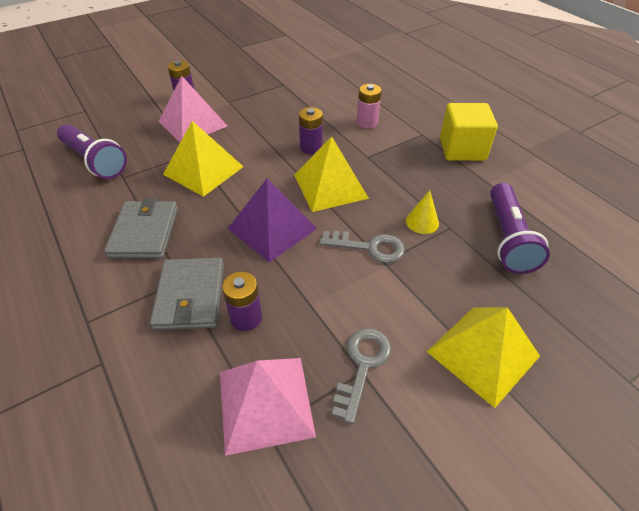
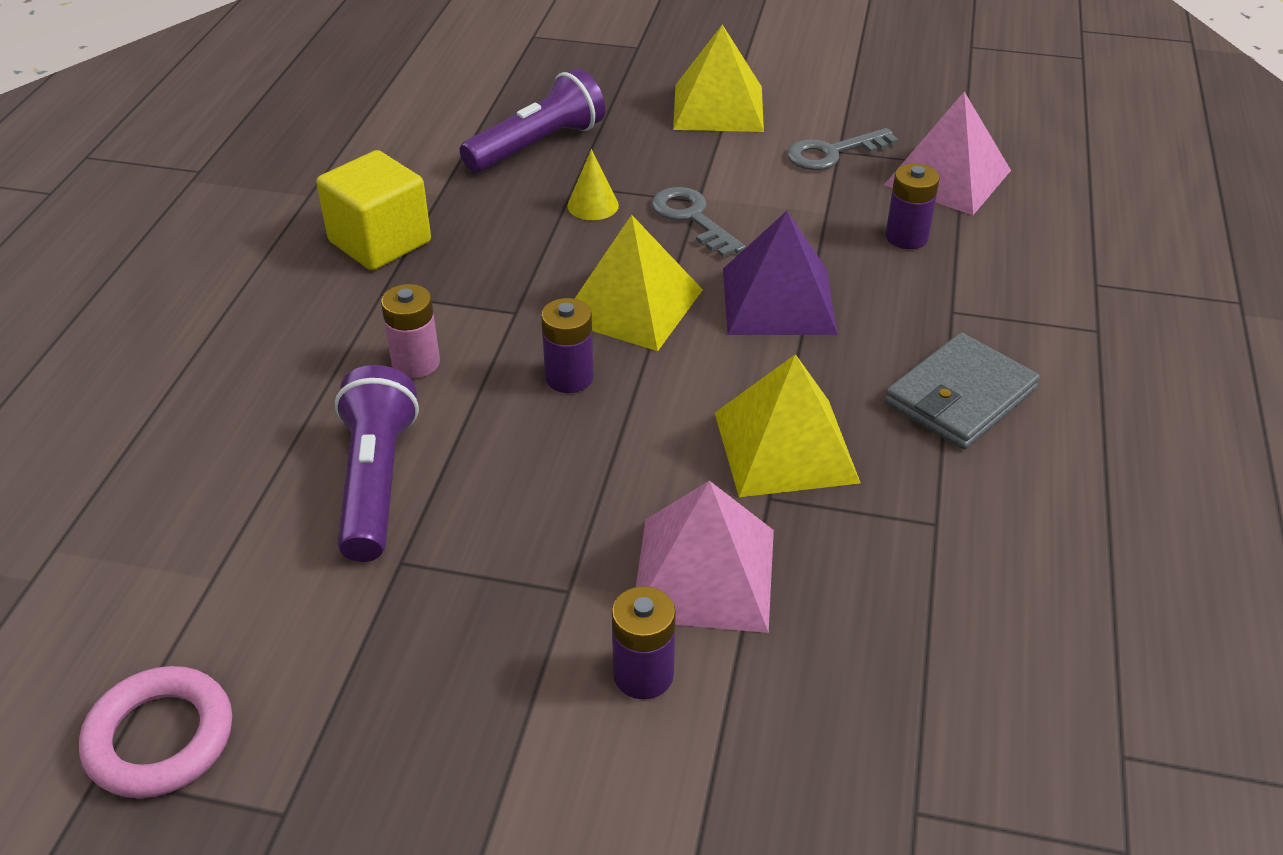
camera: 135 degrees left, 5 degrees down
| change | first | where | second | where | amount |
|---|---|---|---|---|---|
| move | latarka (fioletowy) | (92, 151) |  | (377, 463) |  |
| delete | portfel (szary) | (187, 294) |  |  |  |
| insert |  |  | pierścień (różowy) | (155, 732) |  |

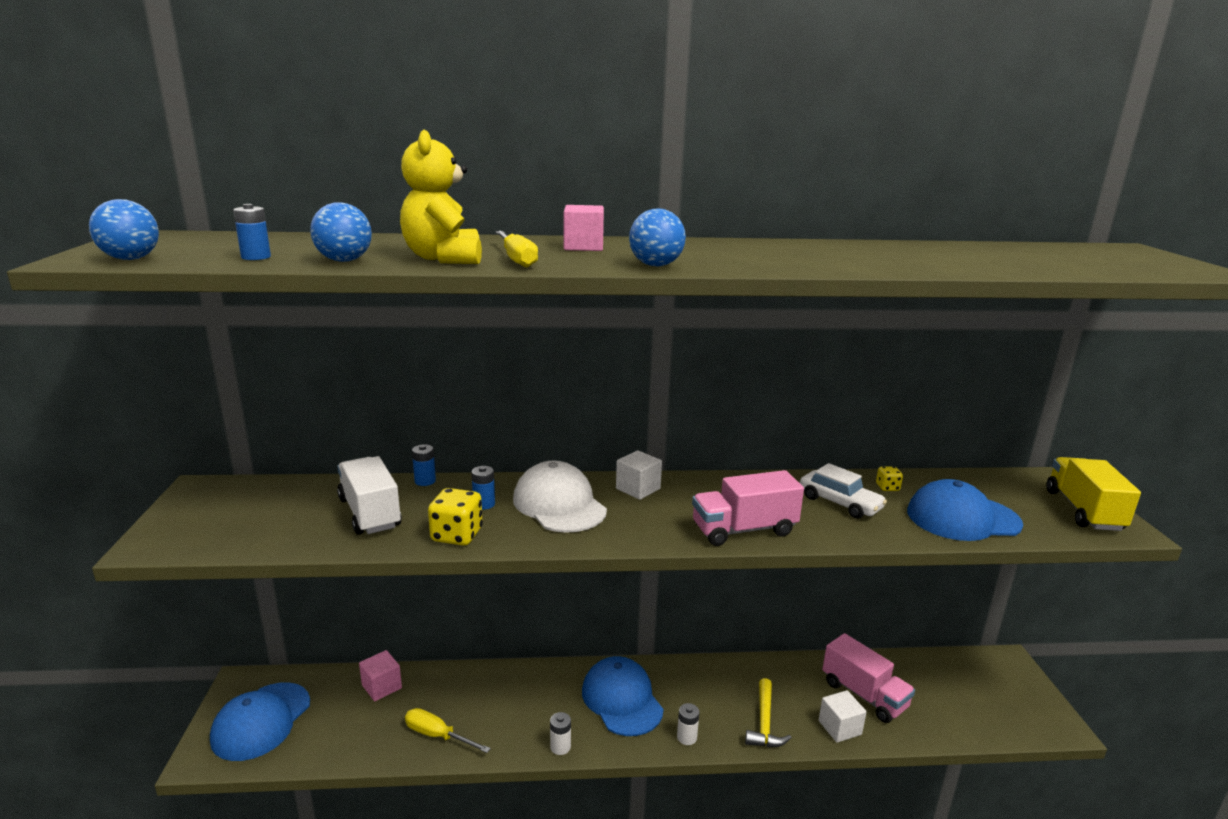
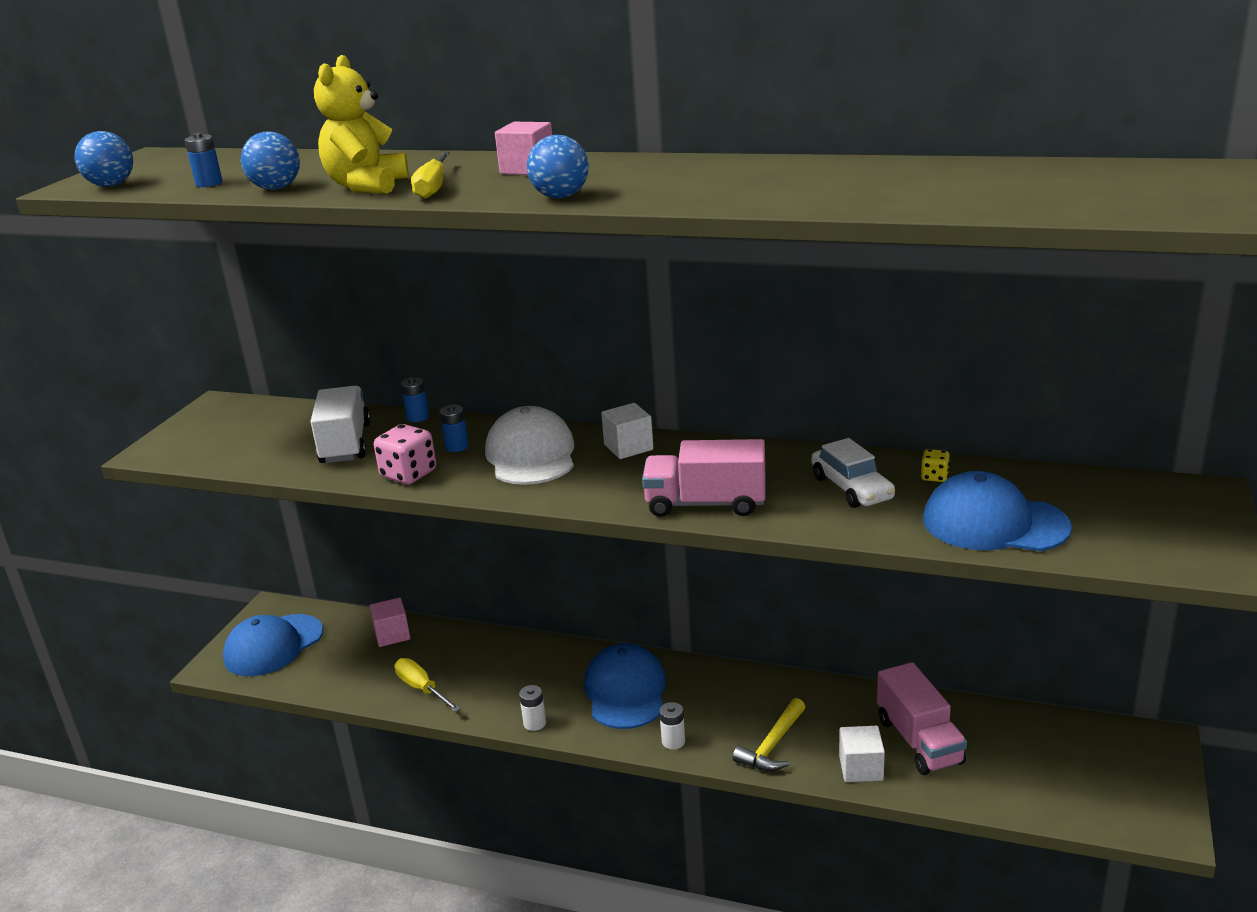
camera: 25 degrees right, 5 degrees up
| change | first | where | second | where | amount |
|---|---|---|---|---|---|
| recolor | kostka do gry (żółty) | (455, 517) | kostka do gry (różowy) | (405, 454) |  |
| delete | ciężarówka (żółty) | (1093, 494) |  |  |  |

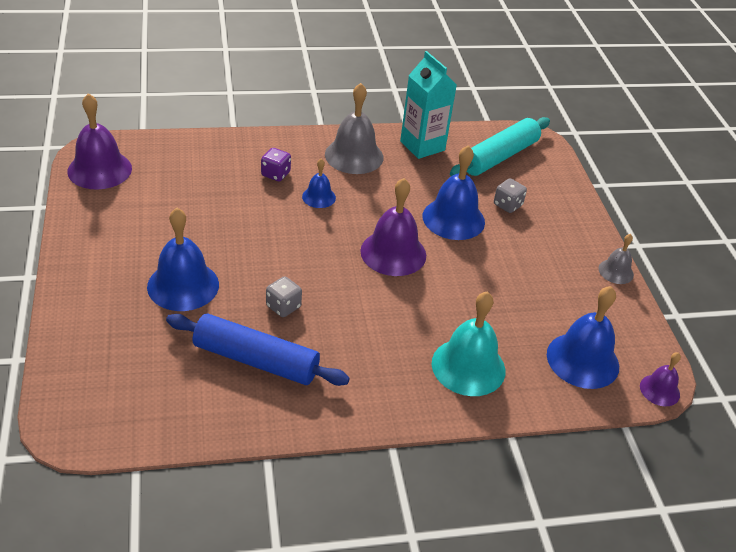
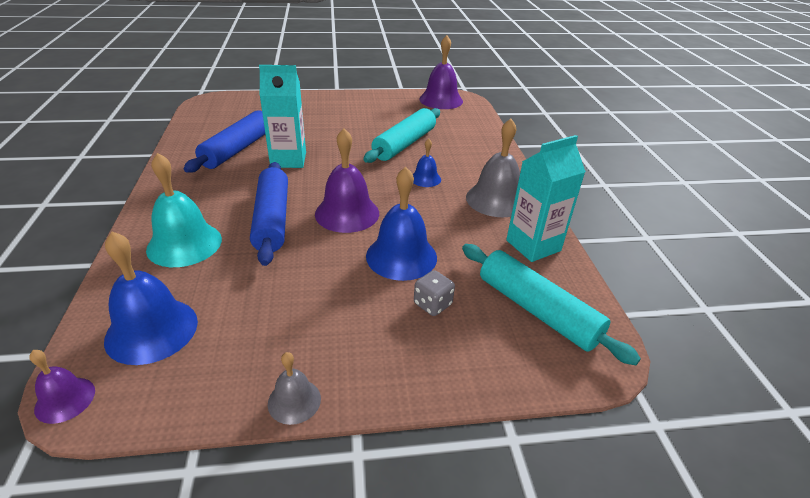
camera: 95 degrees right, 5 degrees down
| change | first | where | second | where | amount |
|---|---|---|---|---|---|
| delete | dzwonek (niebieski) | (183, 259) |  |  |  |
| delete | kostka do gry (fioletowy) | (276, 164) |  |  |  |
| replace | kostka do gry (szary) | (284, 296) | karton mleka (turkusowy) | (282, 116) |  |
| insert |  |  | wałek do ciasta (niebieski) | (269, 214) |  |
| insert |  |  | wałek do ciasta (turkusowy) | (401, 135) |  |

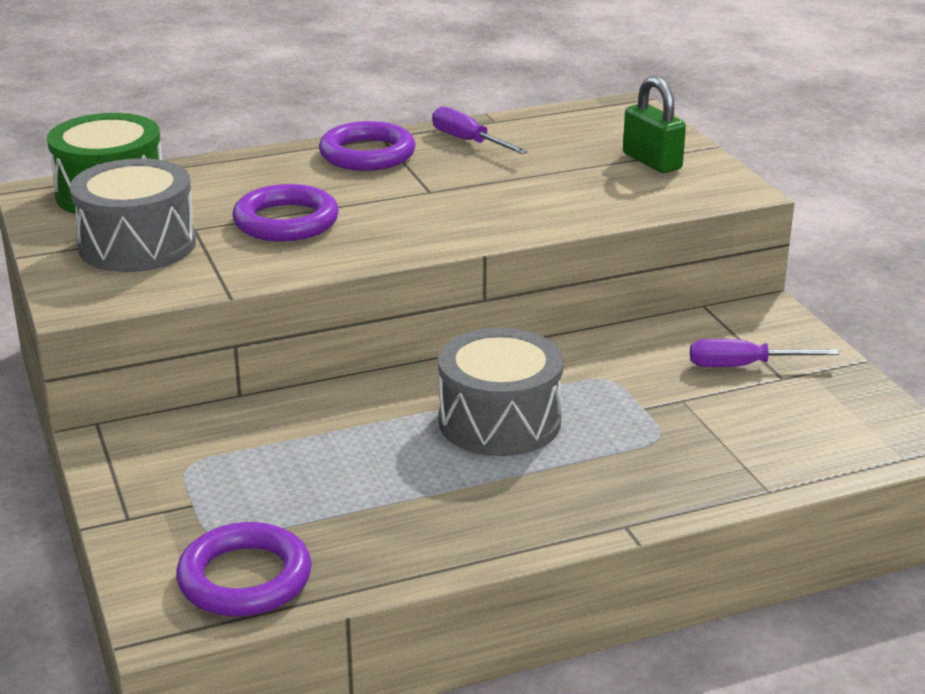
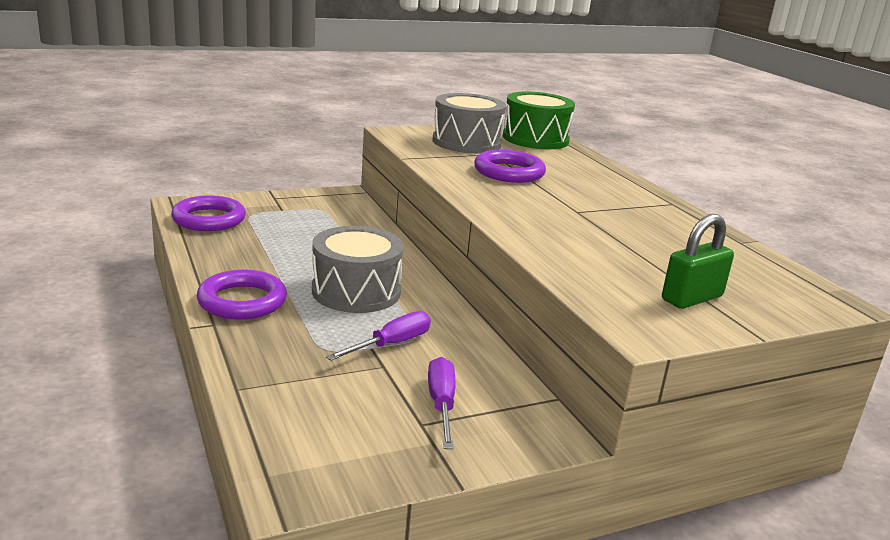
camera: 85 degrees right, 5 degrees down
| change | first | where | second | where | amount |
|---|---|---|---|---|---|
| move | pierścień (fioletowy) | (367, 146) |  | (242, 295) |  |
| move | śrubokręt (fioletowy) | (480, 130) |  | (378, 336) |  |

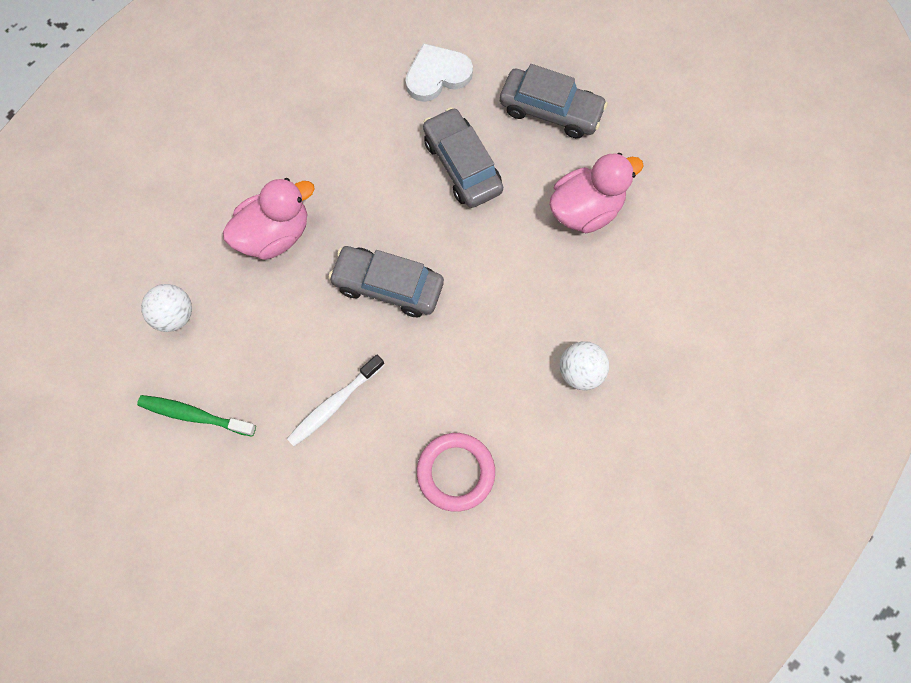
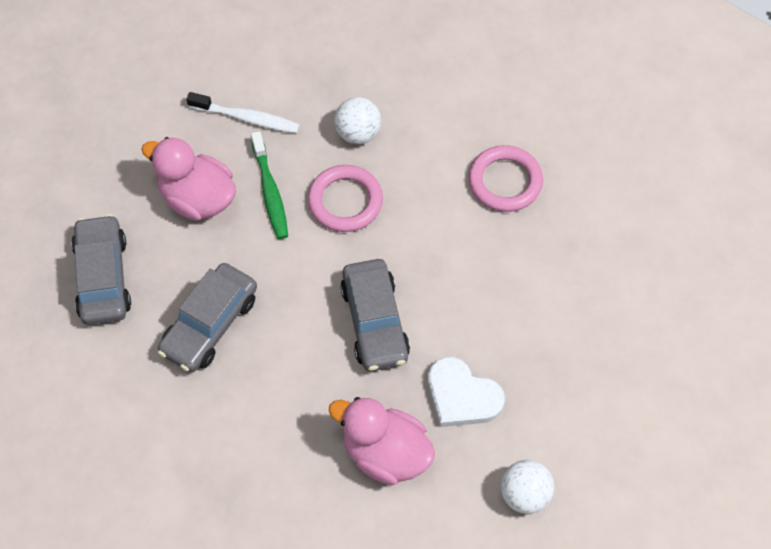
camera: 120 degrees left, 10 degrees down
| change | first | where | second | where | amount |
|---|---|---|---|---|---|
| move | szczoteczka do zębów (zielony) | (196, 416) |  | (269, 185) |  |
| move | szczoteczka do zębów (biały) | (335, 400) |  | (243, 112) |  |
| move | serce (biały) | (439, 72) |  | (466, 392) |  |
| insert |  |  | pierścień (różowy) | (345, 198) |  |

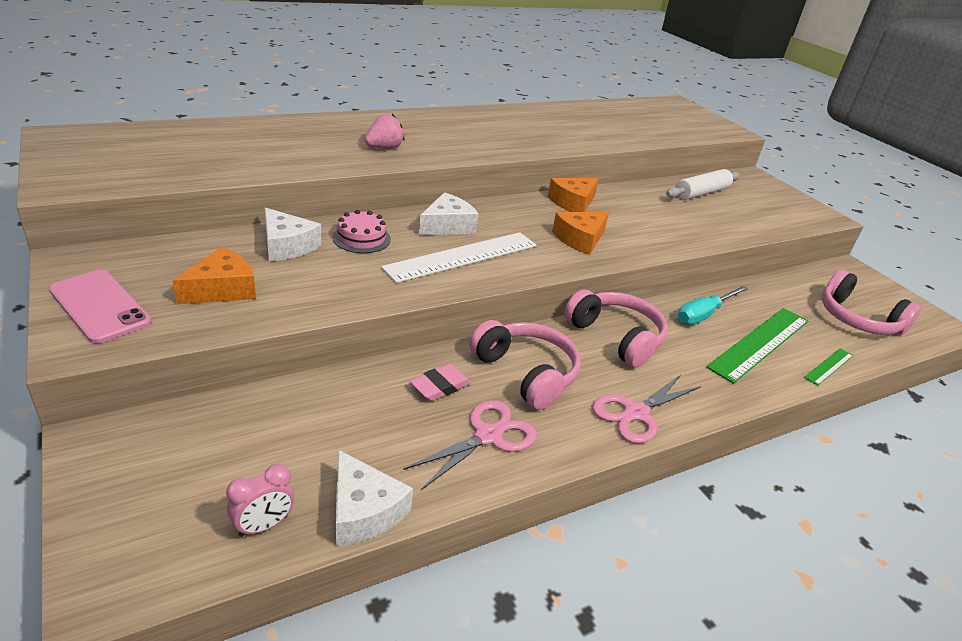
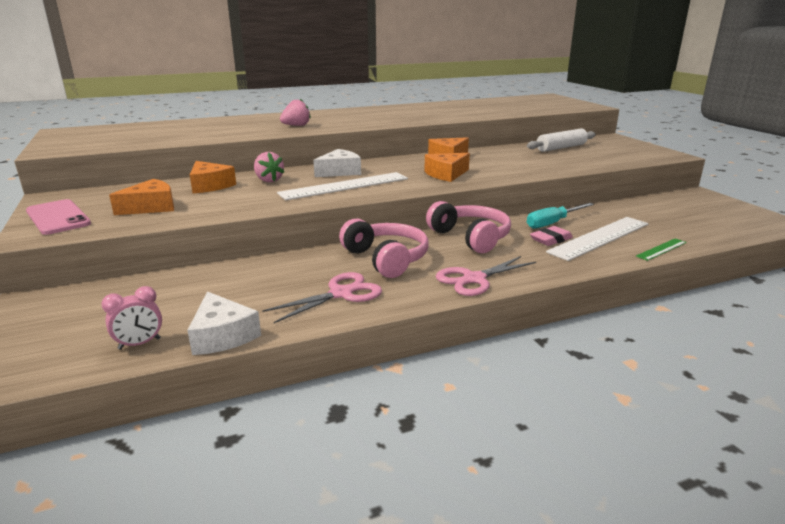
camera: 10 degrees right, 10 degrees down
| change | first | where | second | where | amount |
|---|---|---|---|---|---|
| recolor | ser (biały) | (293, 234) | ser (pomarańczowy) | (213, 177) |  |
| replace | tort (różowy) | (362, 231) | truskawka (różowy) | (269, 167) |  |
| move | gumka do mazania (różowy) | (440, 382) |  | (551, 236) |  |
| recolor | linijka (zielony) | (757, 346) | linijka (biały) | (597, 239) |  |
| delete | słuchawki (różowy) | (871, 302) |  |  |  |

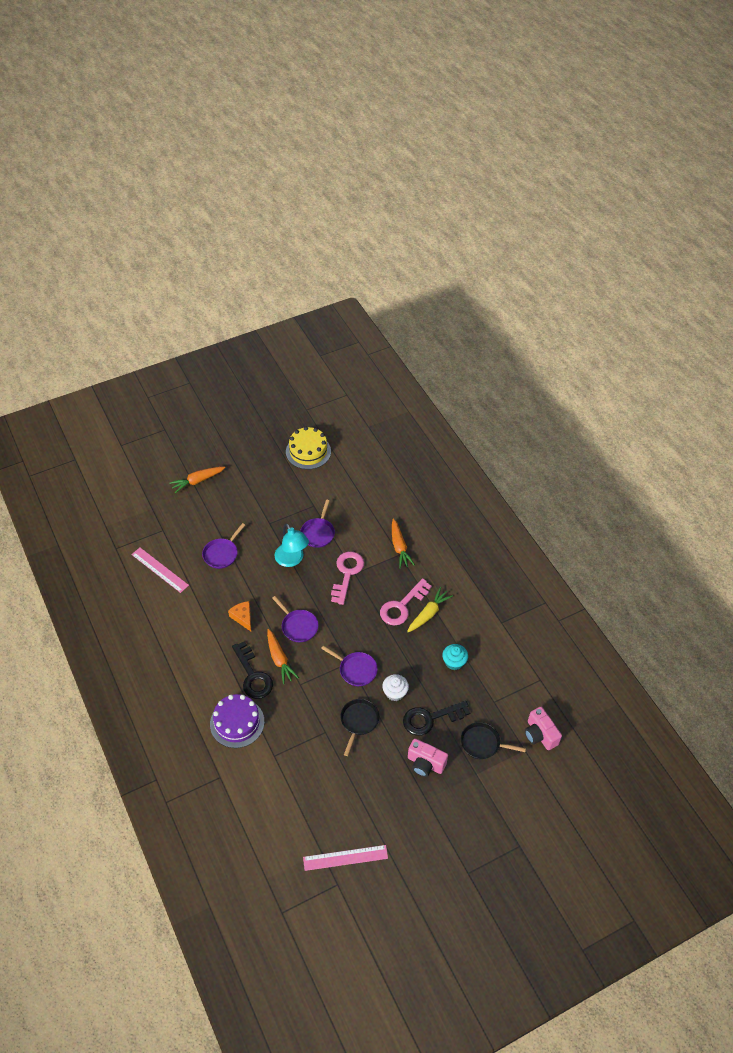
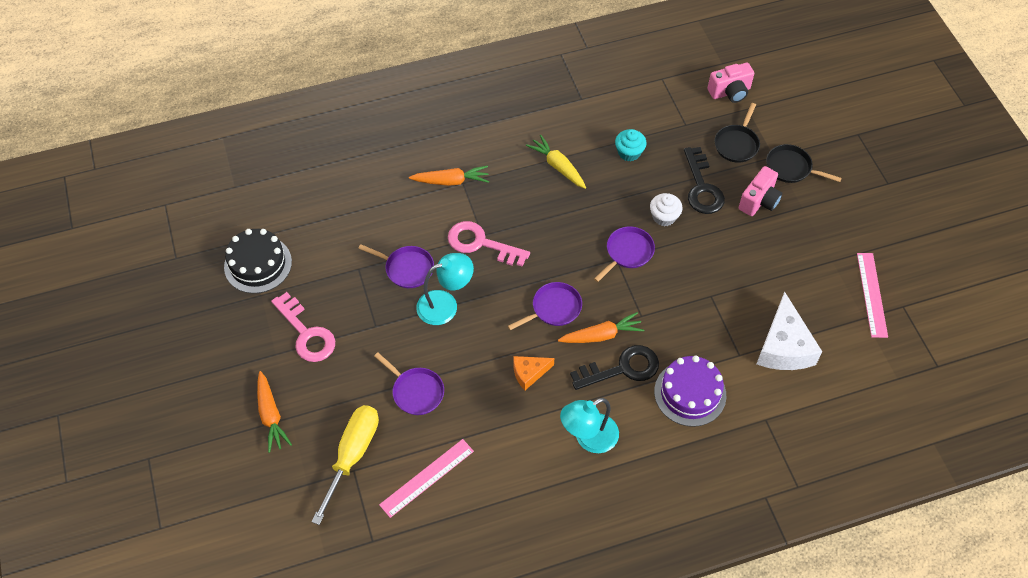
camera: 80 degrees left, 5 degrees up
| change | first | where | second | where | amount |
|---|---|---|---|---|---|
| recolor | tort (żółty) | (308, 448) | tort (czarny) | (258, 261) |  |
| move | patelnia (czarny) | (359, 727) |  | (804, 163) |  |
| move | klucz (różowy) | (406, 602) |  | (303, 327) |  |
| insert |  |  | śrubokręt (żółty) | (345, 465) |  |
| insert |  |  | lampka (turkusowy) | (589, 425) |  |
| insert |  |  | ser (biały) | (789, 331) |  |

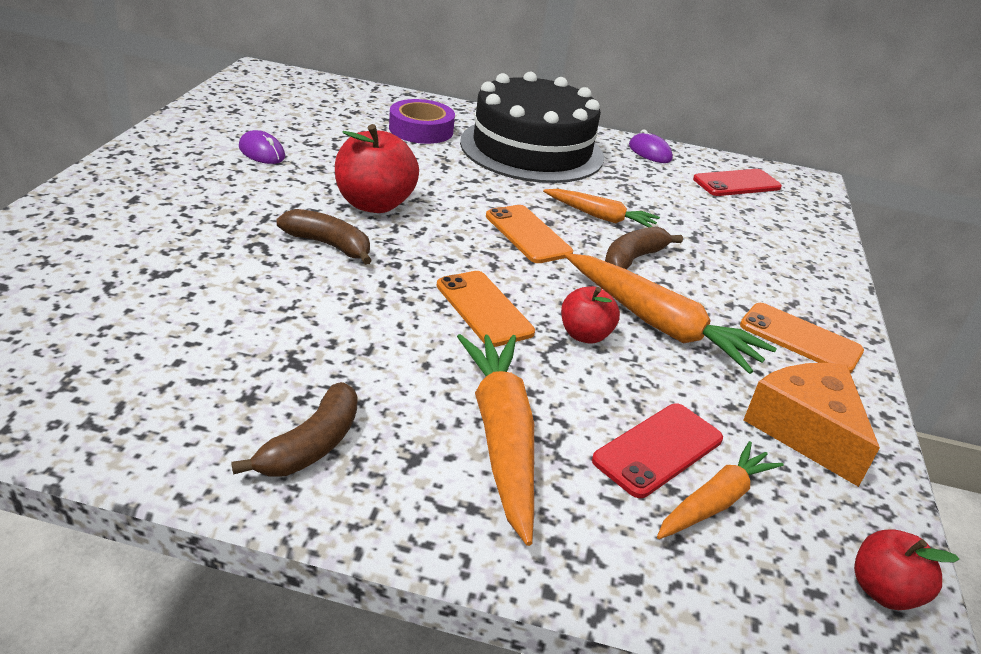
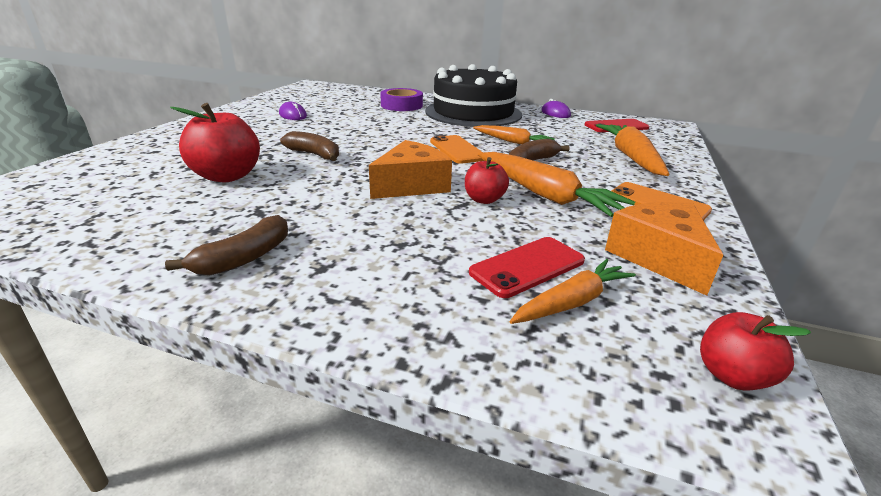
camera: 10 degrees right, 5 degrees down
| change | first | where | second | where | amount |
|---|---|---|---|---|---|
| move | jabłko (czerwony) | (377, 168) |  | (215, 142) |  |
| replace | telefon (pomarańczowy) | (486, 309) | ser (pomarańczowy) | (410, 169) |  |
| move | marchewka (pomarańczowy) | (495, 440) |  | (632, 150) |  |

